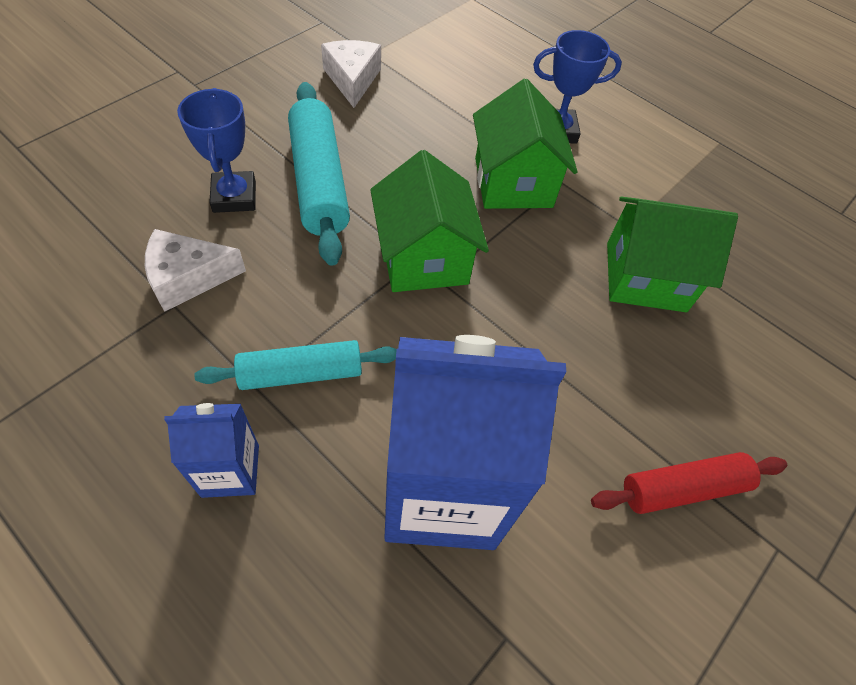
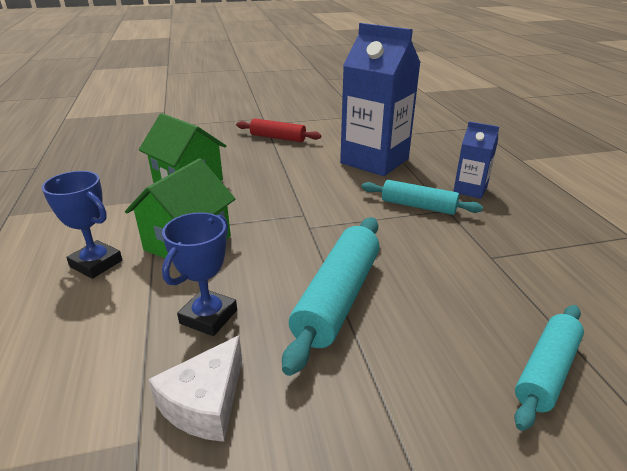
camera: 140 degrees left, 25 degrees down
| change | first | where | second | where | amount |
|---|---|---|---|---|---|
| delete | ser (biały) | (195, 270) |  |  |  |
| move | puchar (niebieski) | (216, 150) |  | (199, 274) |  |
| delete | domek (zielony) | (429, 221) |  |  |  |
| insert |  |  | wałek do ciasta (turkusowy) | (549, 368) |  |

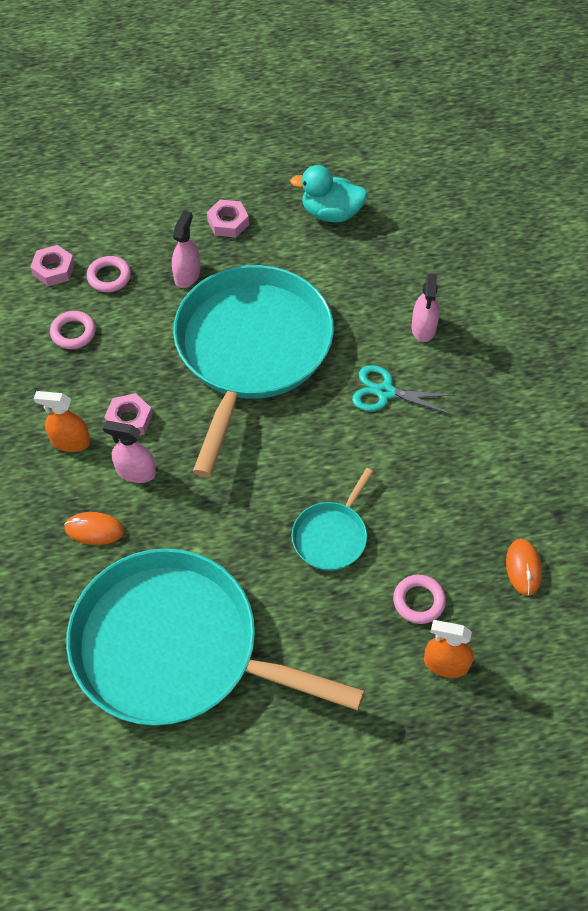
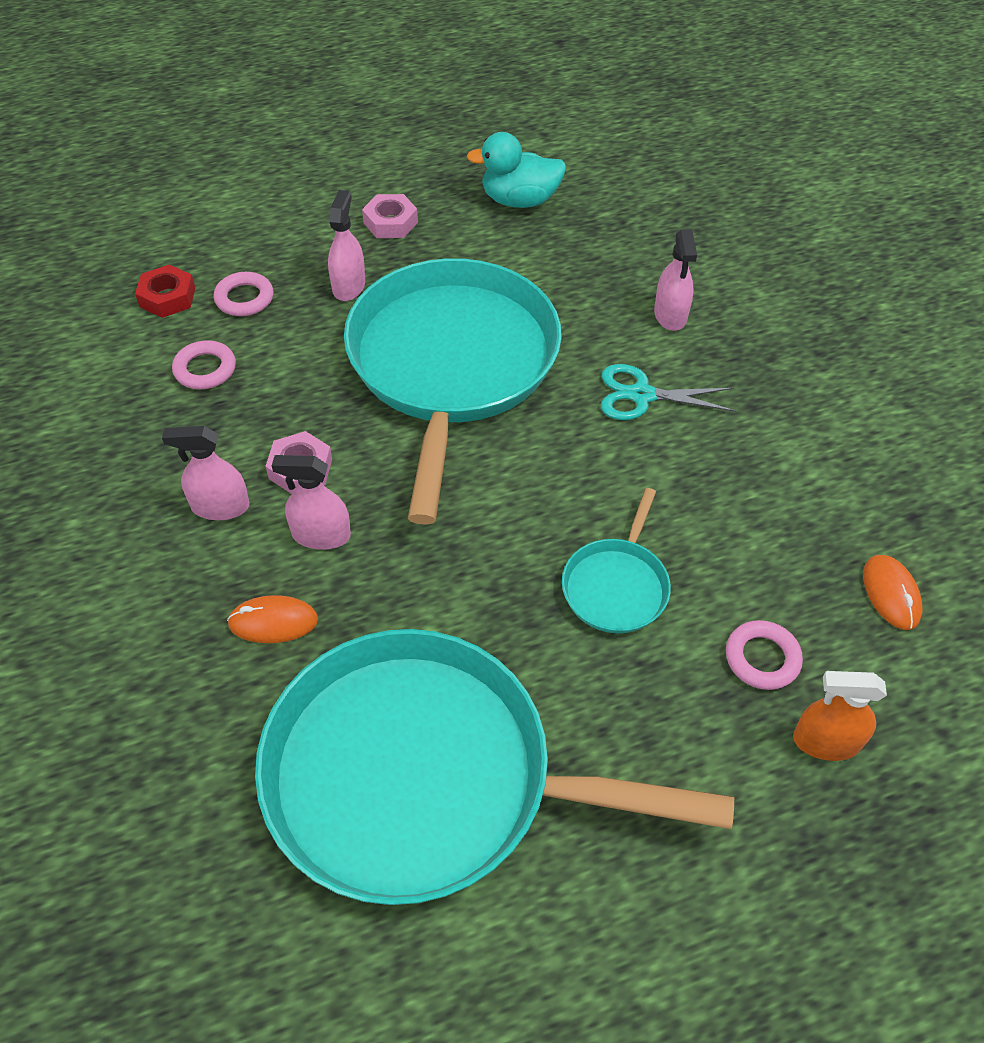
camera: 10 degrees left, 5 degrees down
| change | first | where | second | where | amount |
|---|---|---|---|---|---|
| recolor | nakrętka (różowy) | (52, 265) | nakrętka (czerwony) | (165, 291) |  |
| recolor | spryskiwacz (pomarańczowy) | (62, 421) | spryskiwacz (różowy) | (205, 473) |  |

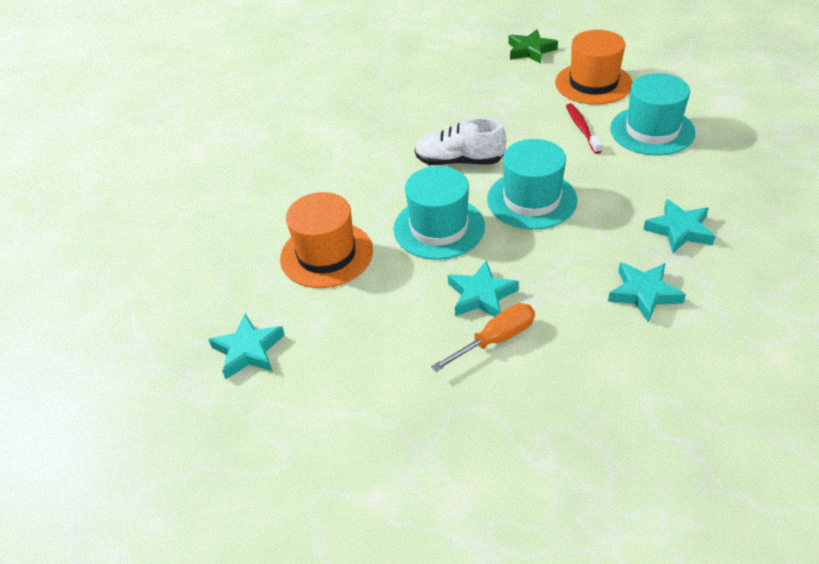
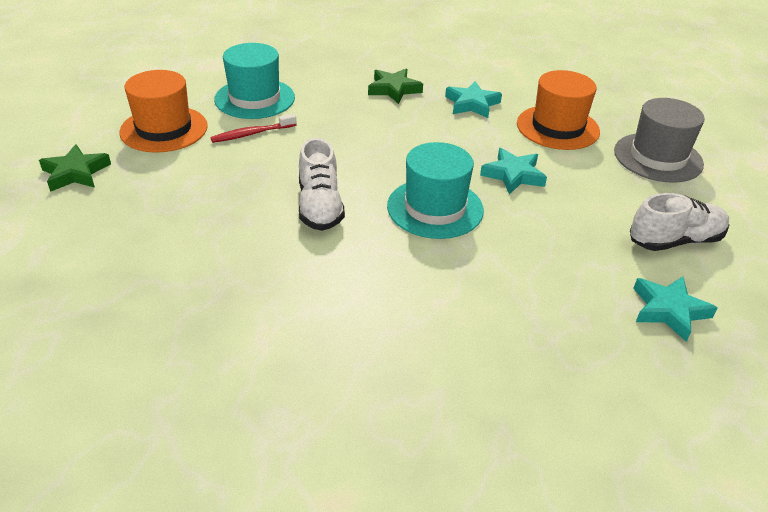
camera: 110 degrees left, 5 degrees down
| change | first | where | second | where | amount |
|---|---|---|---|---|---|
| move | kapelusz (pomarańczowy) | (326, 240) |  | (558, 110) |  |
| delete | śrubokręt (pomarańczowy) | (483, 337) |  |  |  |
| delete | kapelusz (turkusowy) | (532, 184) |  |  |  |
| recolor | gwiazda (turkusowy) | (679, 226) | gwiazda (zielony) | (395, 86) |  |
| insert |  |  | kapelusz (szary) | (659, 140) |  |
| insert |  |  | but (biały) | (679, 222) |  |

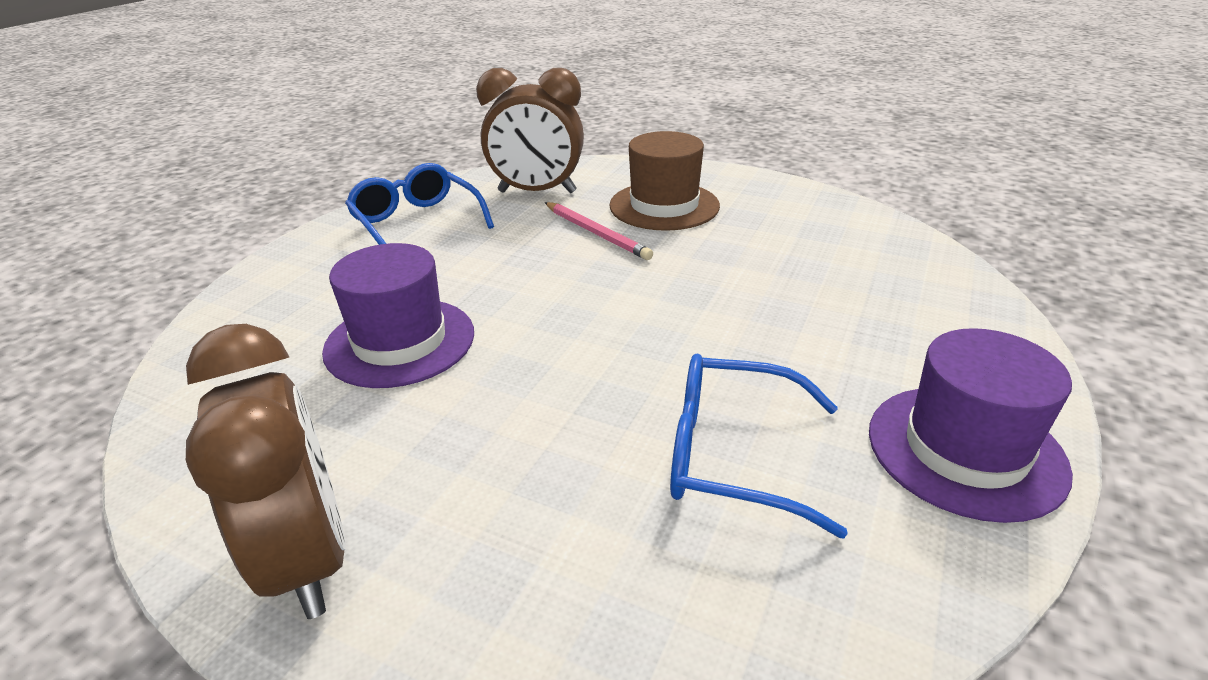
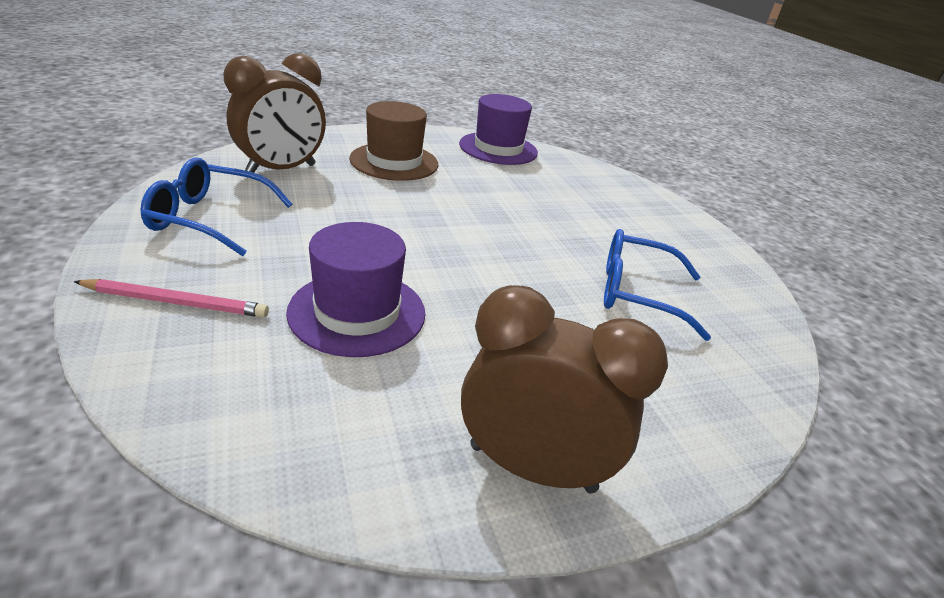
camera: 50 degrees left, 0 degrees up
| change | first | where | second | where | amount |
|---|---|---|---|---|---|
| move | ołówek (różowy) | (599, 231) |  | (171, 298) |  |
| rotate | okulary (niebieski) | (759, 445) |  | (657, 285) | 45 degrees clockwise |
| move | kapelusz (fioletowy) | (971, 425) |  | (498, 129) |  |

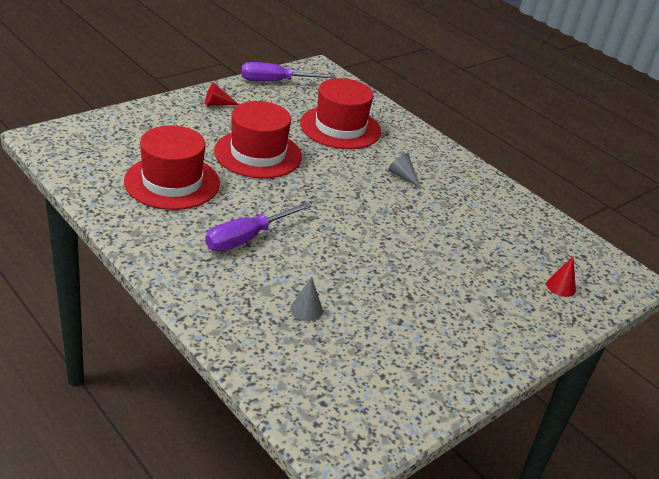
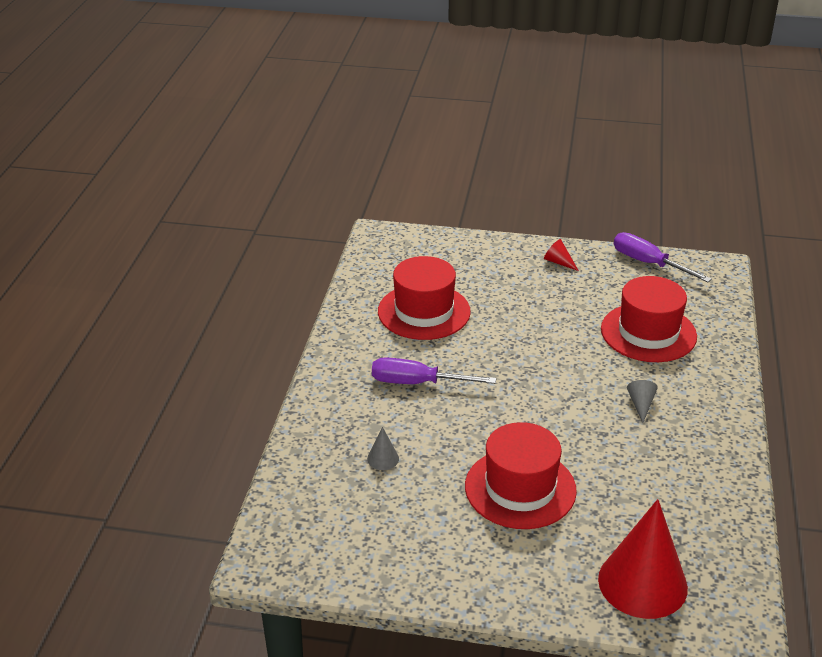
camera: 55 degrees right, 0 degrees up
| change | first | where | second | where | amount |
|---|---|---|---|---|---|
| move | kapelusz (czerwony) | (258, 139) |  | (521, 475) |  |
| resize | stożek (czerwony) | (561, 277) |  | (643, 559) | x2.47 |

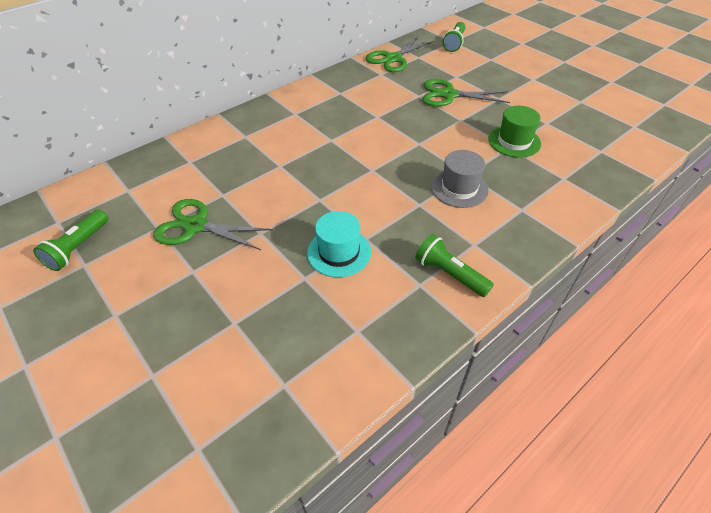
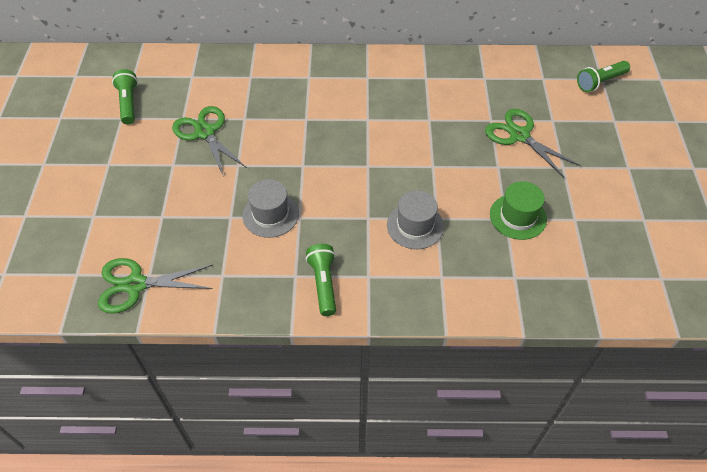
camera: 40 degrees right, 5 degrees up
| change | first | where | second | where | amount |
|---|---|---|---|---|---|
| rotate | latarka (zielony) | (71, 240) |  | (125, 97) | 105 degrees clockwise |
| recolor | kapelusz (turkusowy) | (339, 244) | kapelusz (szary) | (270, 208) |  |
| move | nożyczki (zielony) | (400, 54) |  | (155, 286) |  |

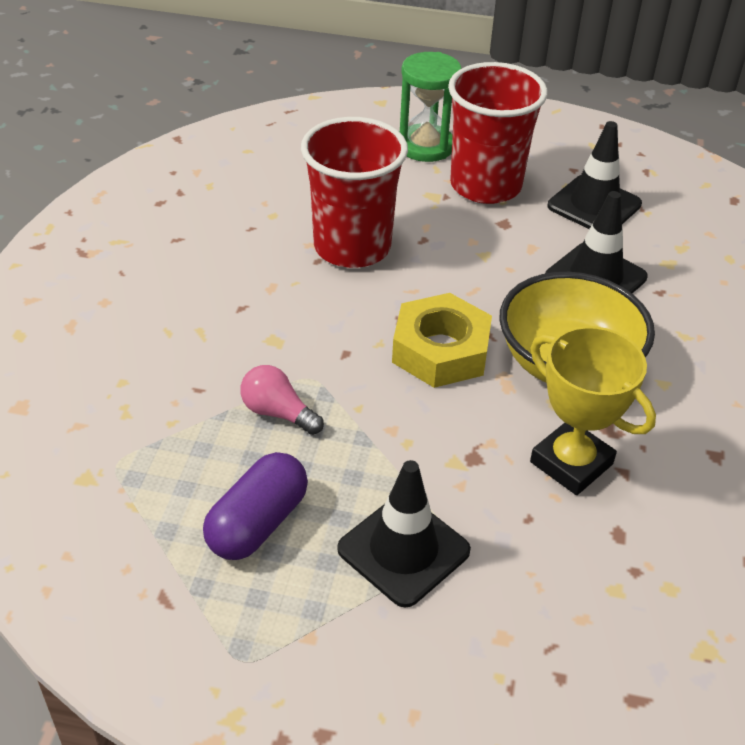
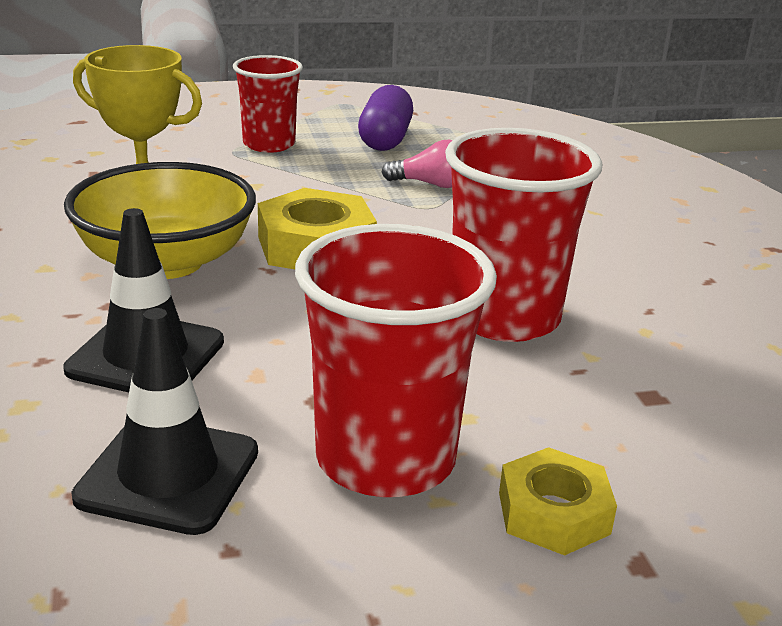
camera: 155 degrees right, 15 degrees down
| change | first | where | second | where | amount |
|---|---|---|---|---|---|
| replace | pachołek (czarny) | (404, 534) | szklanka (czerwony) | (268, 104) |  |
| replace | klepsydra (zielony) | (431, 107) | nakrętka (żółty) | (558, 501) |  |

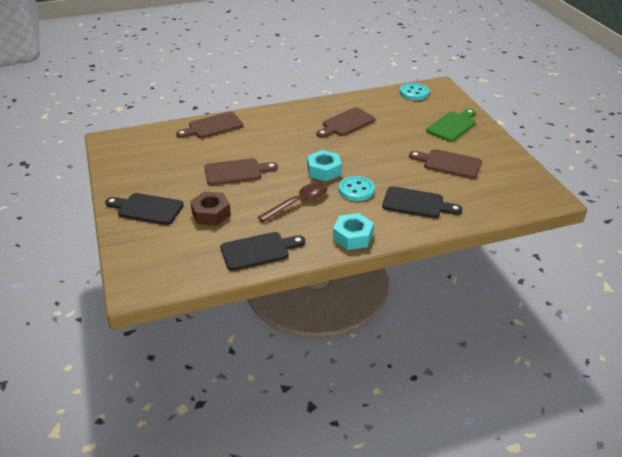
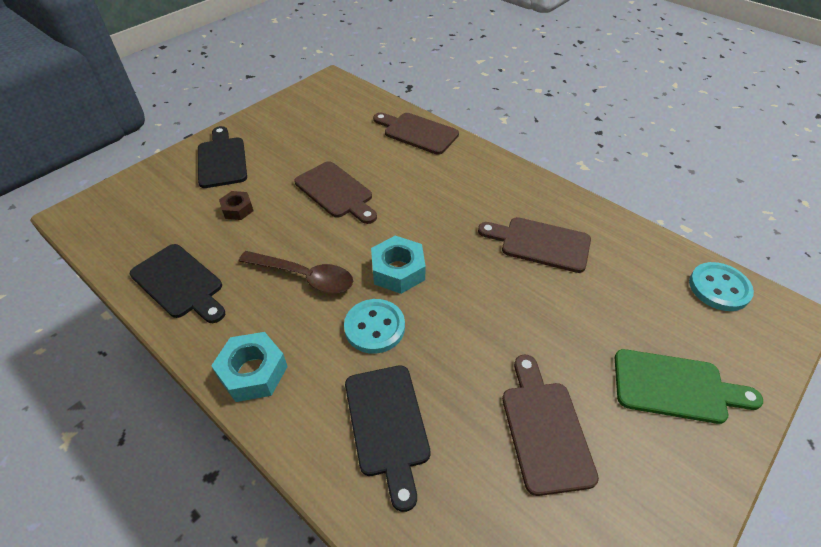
camera: 60 degrees right, 10 degrees up
| change | first | where | second | where | amount |
|---|---|---|---|---|---|
| resize | nakrętka (brązowy) | (210, 208) |  | (236, 205) | x0.62 |

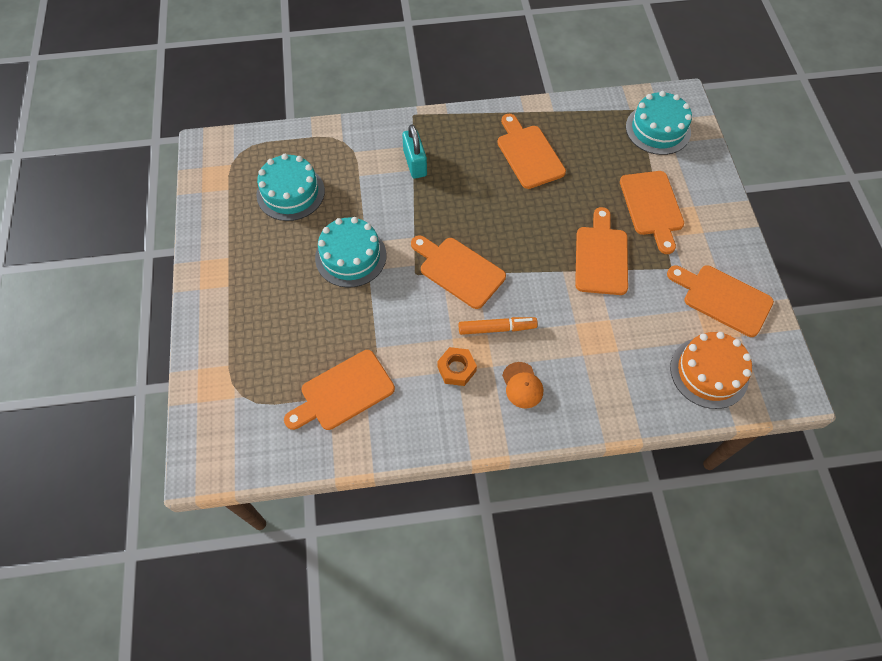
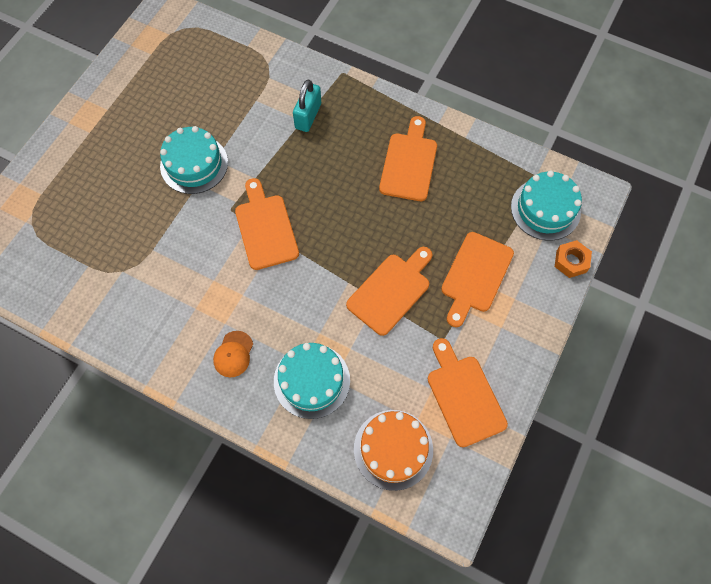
camera: 35 degrees right, 5 degrees up
| change | first | where | second | where | amount |
|---|---|---|---|---|---|
| move | tort (turkusowy) | (290, 187) |  | (312, 381) |  |
| delete | deska do krojenia (pomarańczowy) | (339, 390) |  |  |  |
| move | nakrętka (pomarańczowy) | (457, 366) |  | (573, 259) |  |
| delete | flamaster (pomarańczowy) | (498, 326) |  |  |  |

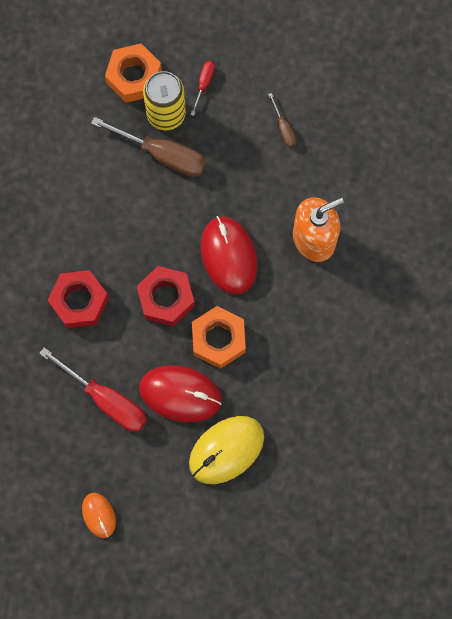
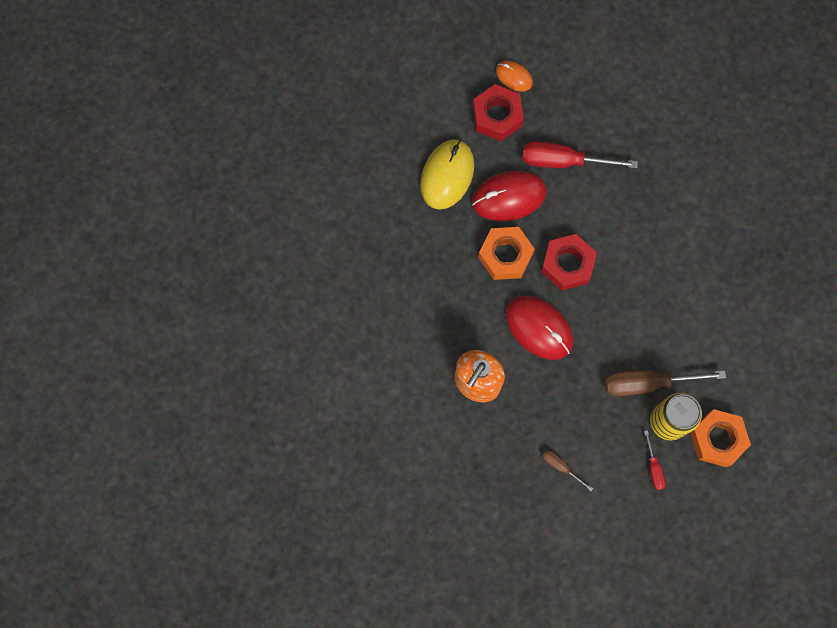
camera: 150 degrees right, 0 degrees up
| change | first | where | second | where | amount |
|---|---|---|---|---|---|
| move | nakrętka (czerwony) | (78, 299) |  | (498, 112) |  |

